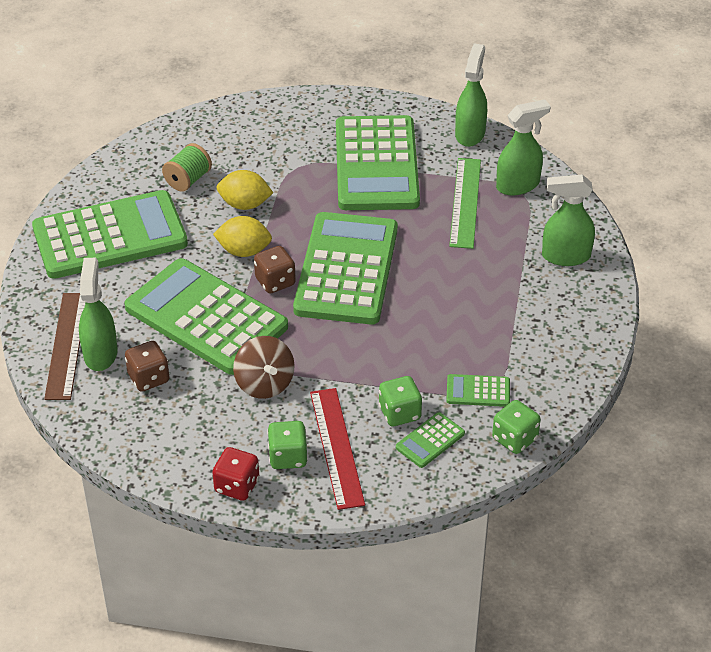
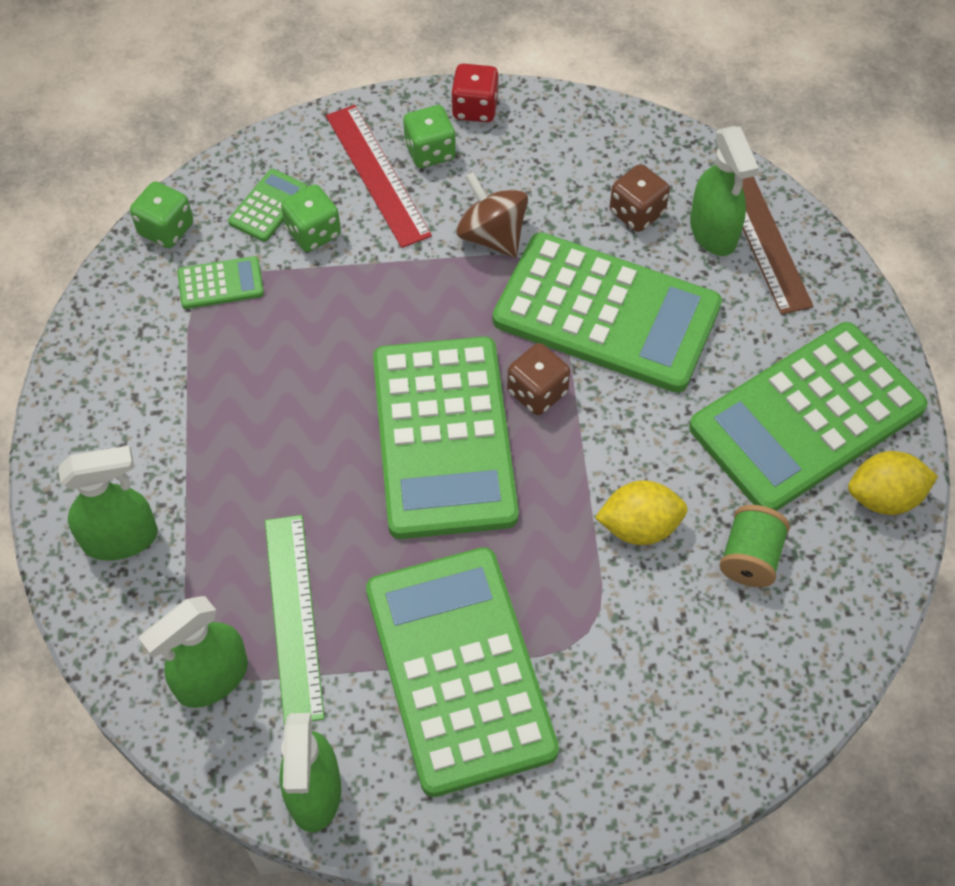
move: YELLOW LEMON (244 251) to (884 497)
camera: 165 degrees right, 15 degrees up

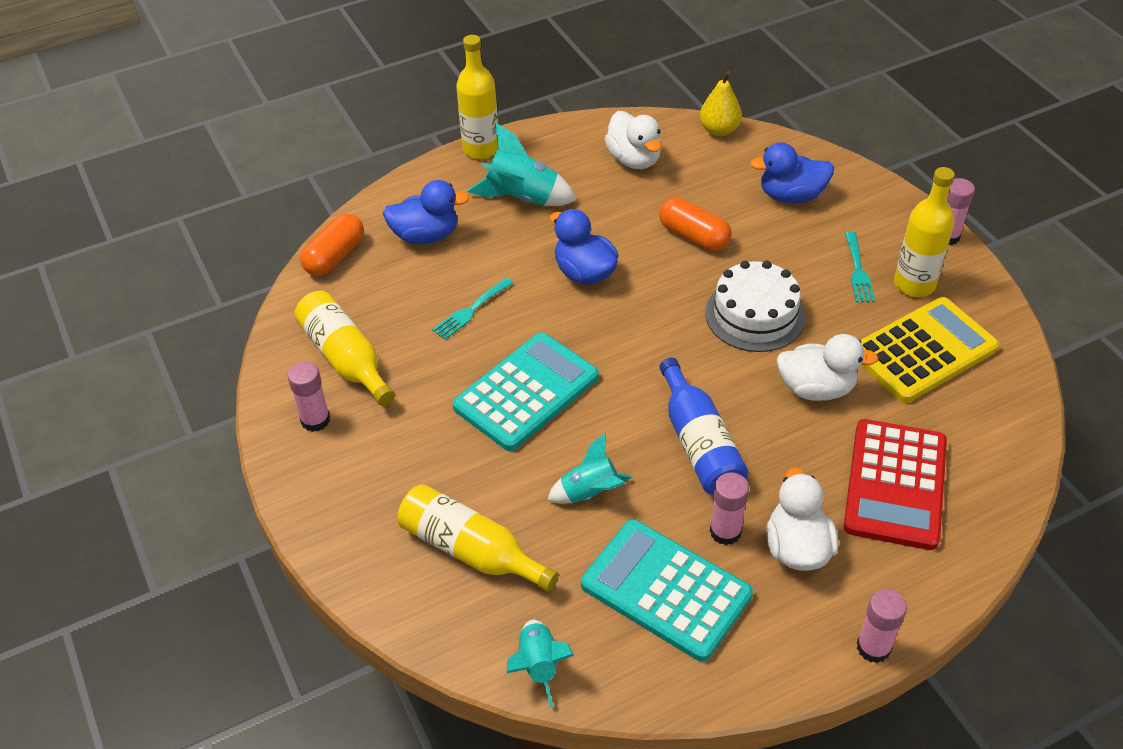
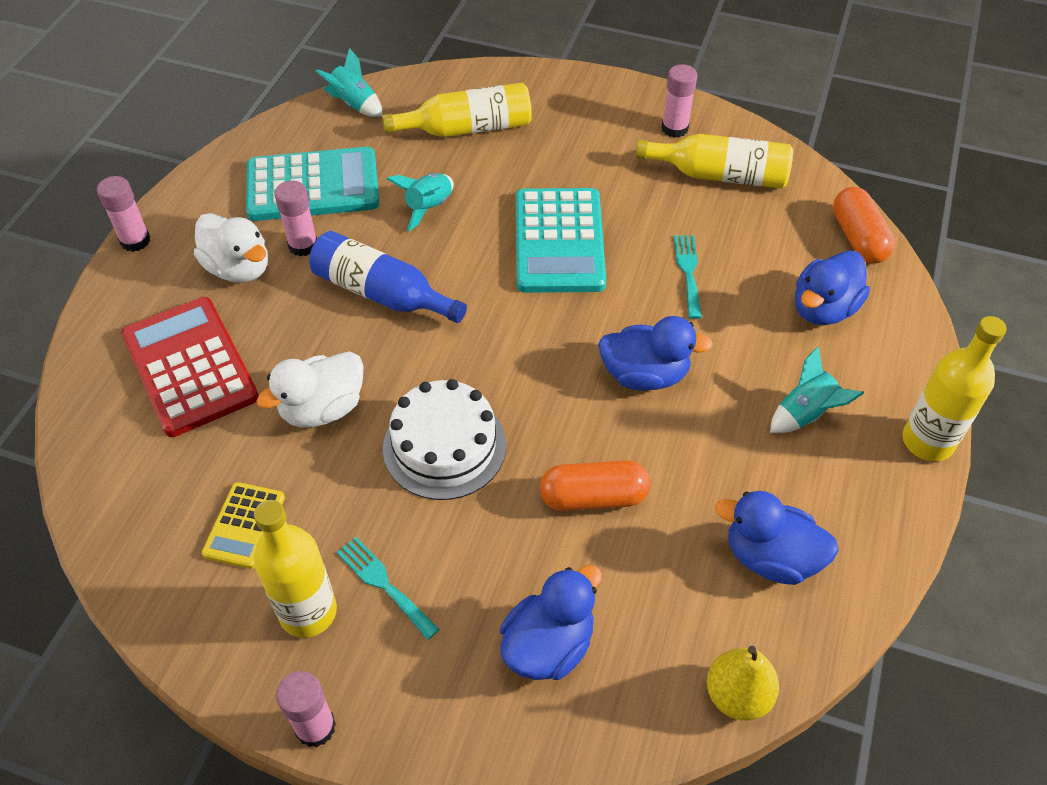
recolor: WHITE DUCK (634 159) to BLUE DUCK (770 557)
resize: TURQUOISE ROCKET (522 198) = (805 413) x0.65; YELLOW CALCULATOR (923 351) = (244 525) x0.53
camera: 135 degrees right, 5 degrees up

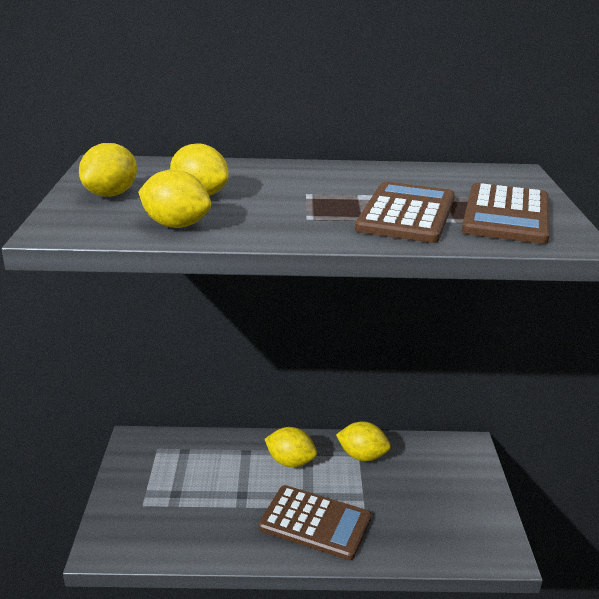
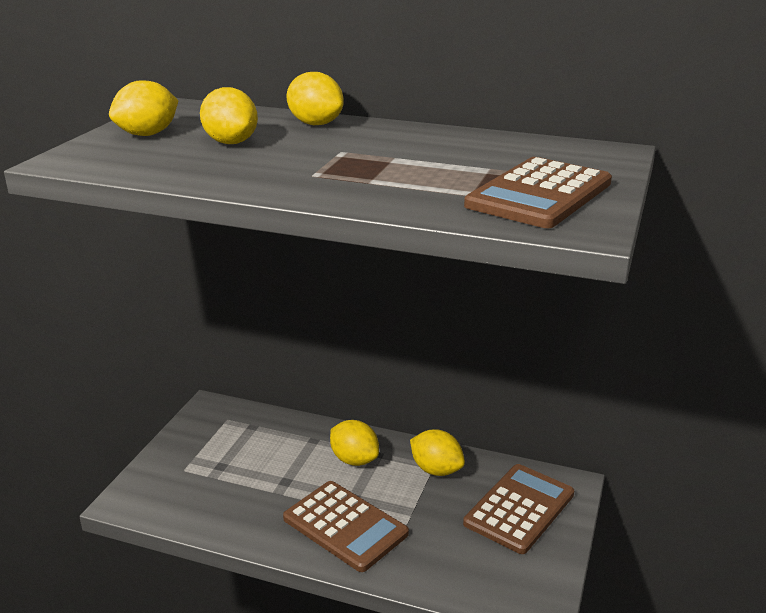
move: YELLOW LEMON (176 225) to (315 124); BROWN CALCULATOR (407 214) to (519 509)
camera: 20 degrees right, 0 degrees up

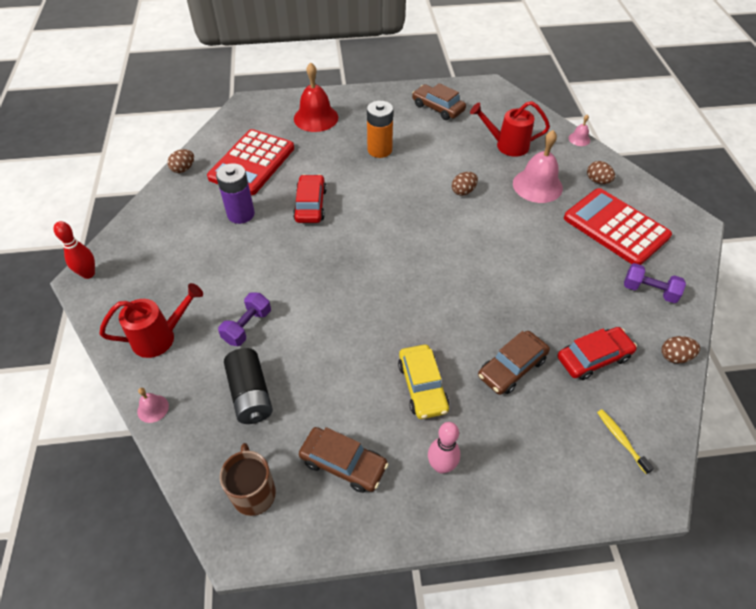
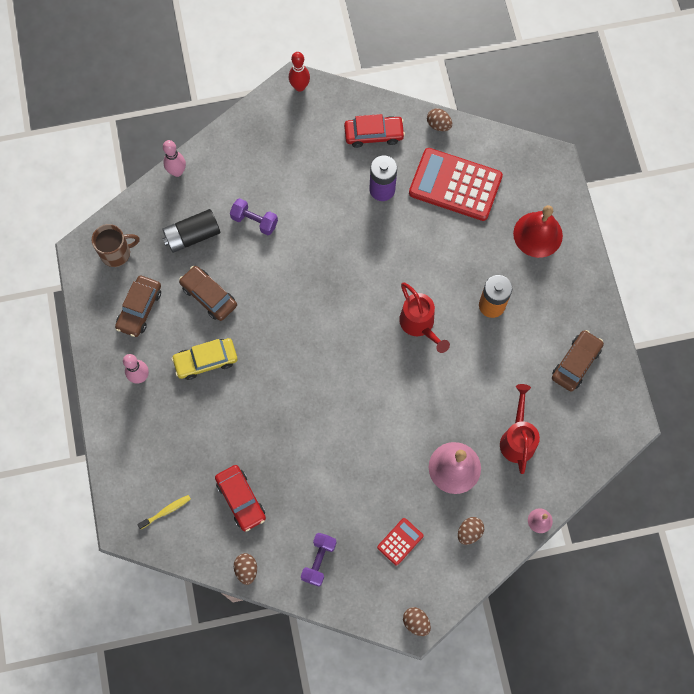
move: BROWN EGG (463 191) to (416 622); RED CAR (310 205) to (374 134); RED WATERING CAN (160 337) to (419 325); BROWN CAR (512 367) to (209 296)
replace: PINK BELL (153 408) to PINK BOWLING PIN (177 172)
resize: RED CALCULATOR (615 227) = (400 541) x0.46
camera: 85 degrees right, 20 degrees up

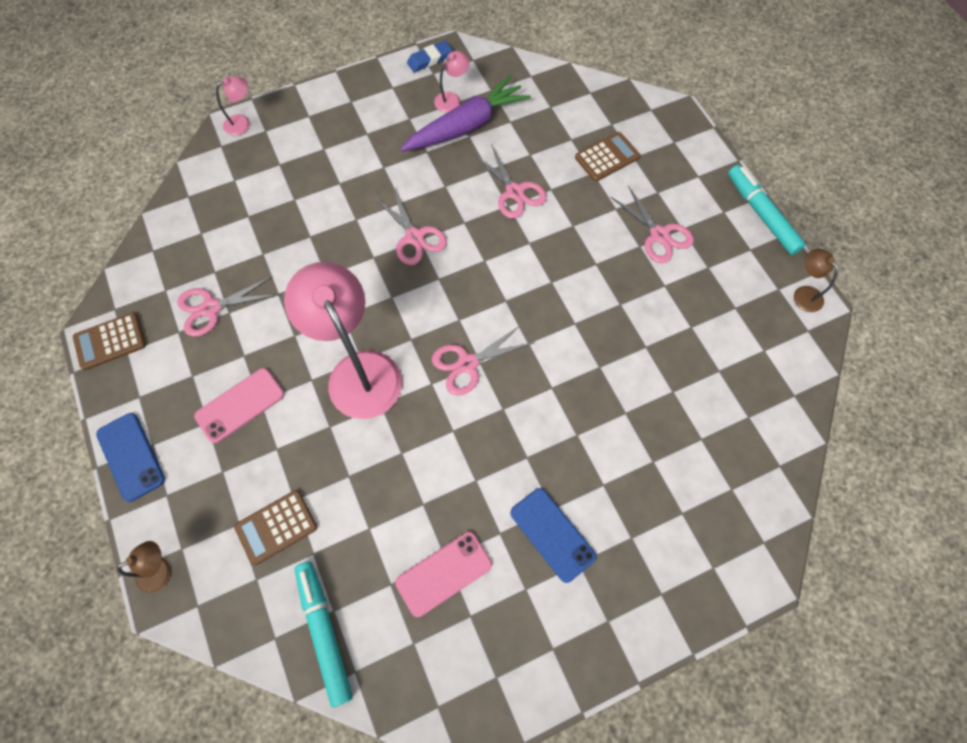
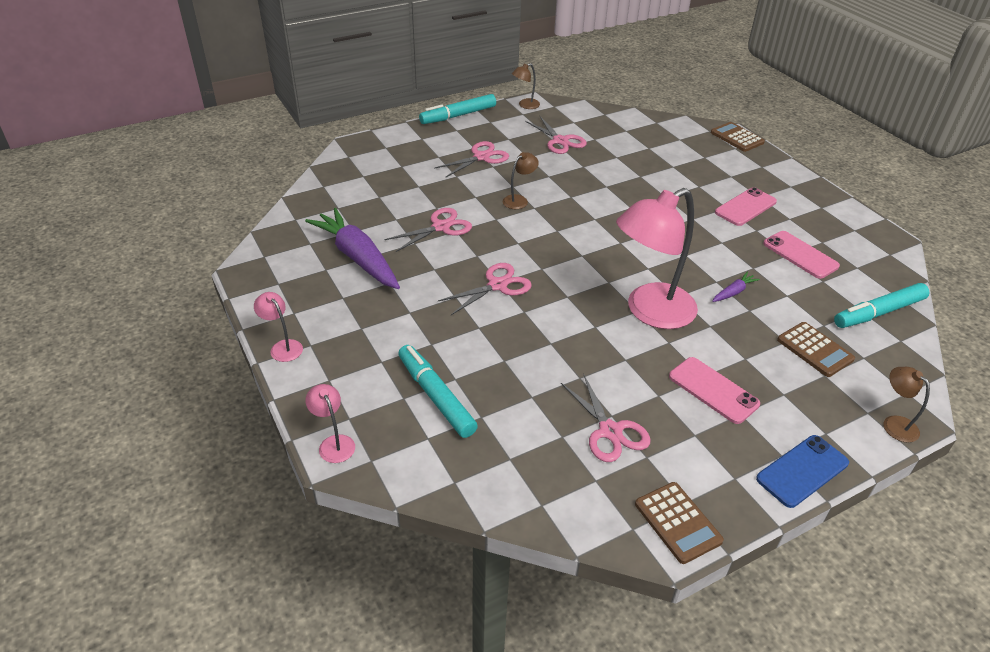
delete: BLUE ERASER (429 59)
insert: BROWN LAMP (519 200); PURPLE CARROT (733 292); TURQUOISE MARKER (436 396)
move: PINK LAMP (452 99) to (283 347); BROWN CALCULATOR (607 157) to (737 137); PINK SCISSORS (467 364) to (560 141)
recolor: BLUE PHONE (552 534) to PINK PHONE (745 207)
camera: 95 degrees left, 25 degrees down

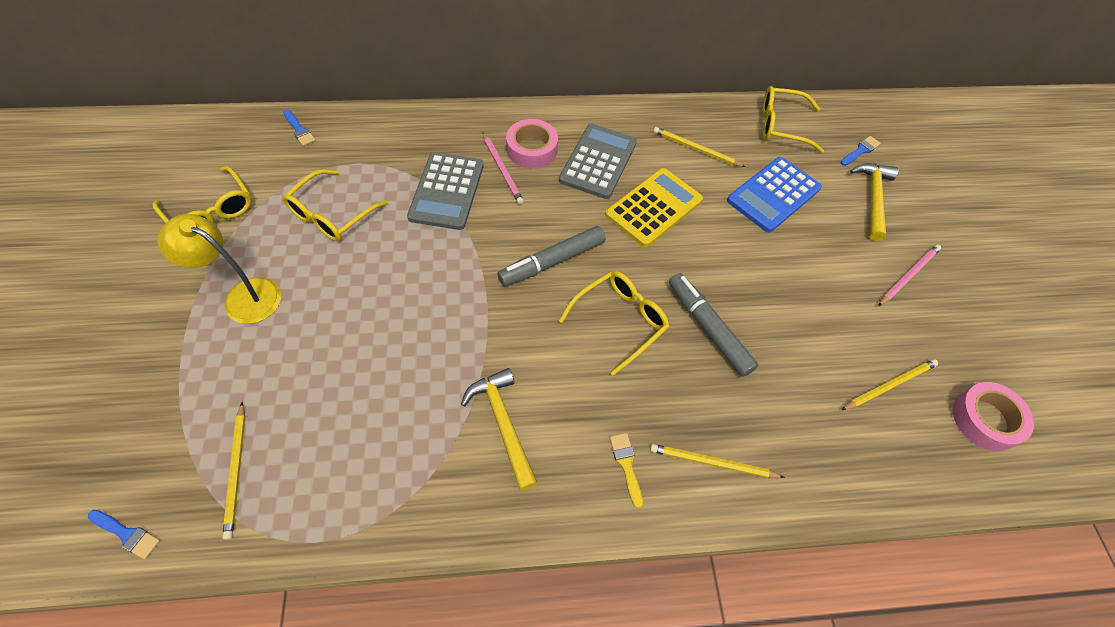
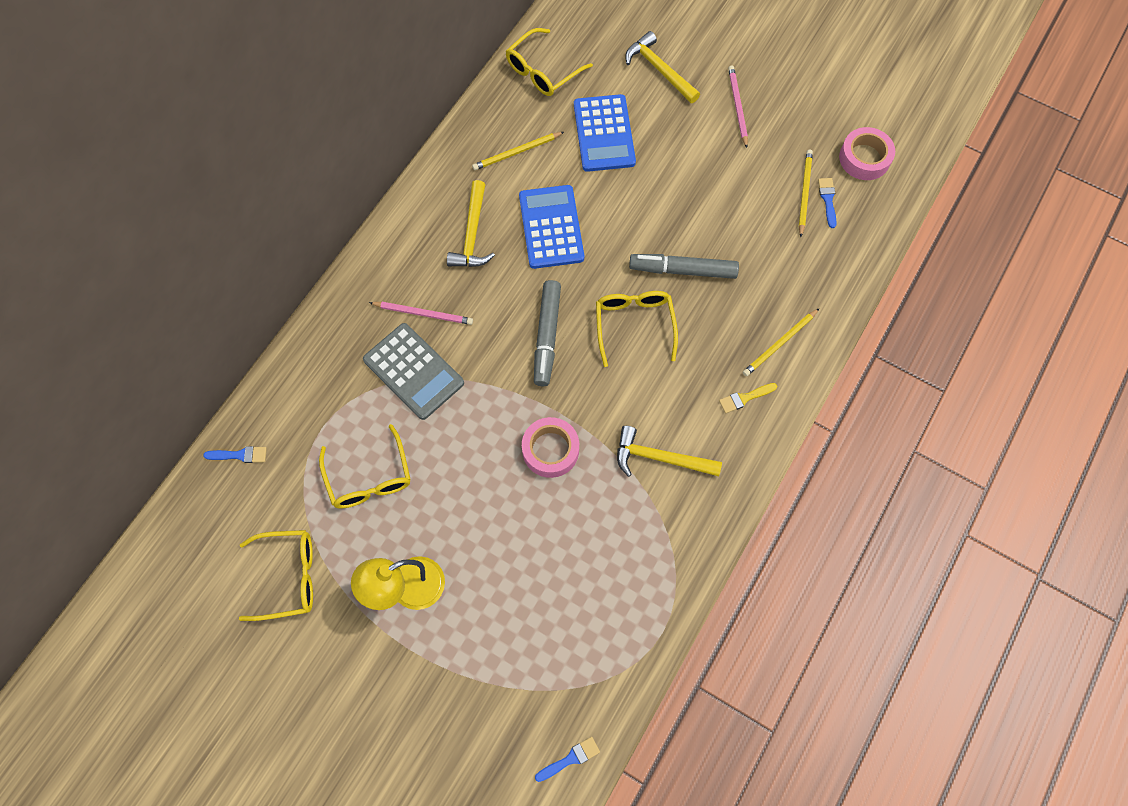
delete: YELLOW PENCIL (236 471)
move: PINK TAPE (532 149) to (550 450); BLUE BRUSH (860 151) to (827 200)
replace: GREY CALCULATOR (598 161) to YELLOW HAMMER (472 234)
recolor: YELLOW CALCULATOR (654 208) to BLUE CALCULATOR (551 227)
rotate: YELLOW BRUSH (626 465) = (744 398) 45 degrees counterclockwise
camera: 50 degrees left, 10 degrees up

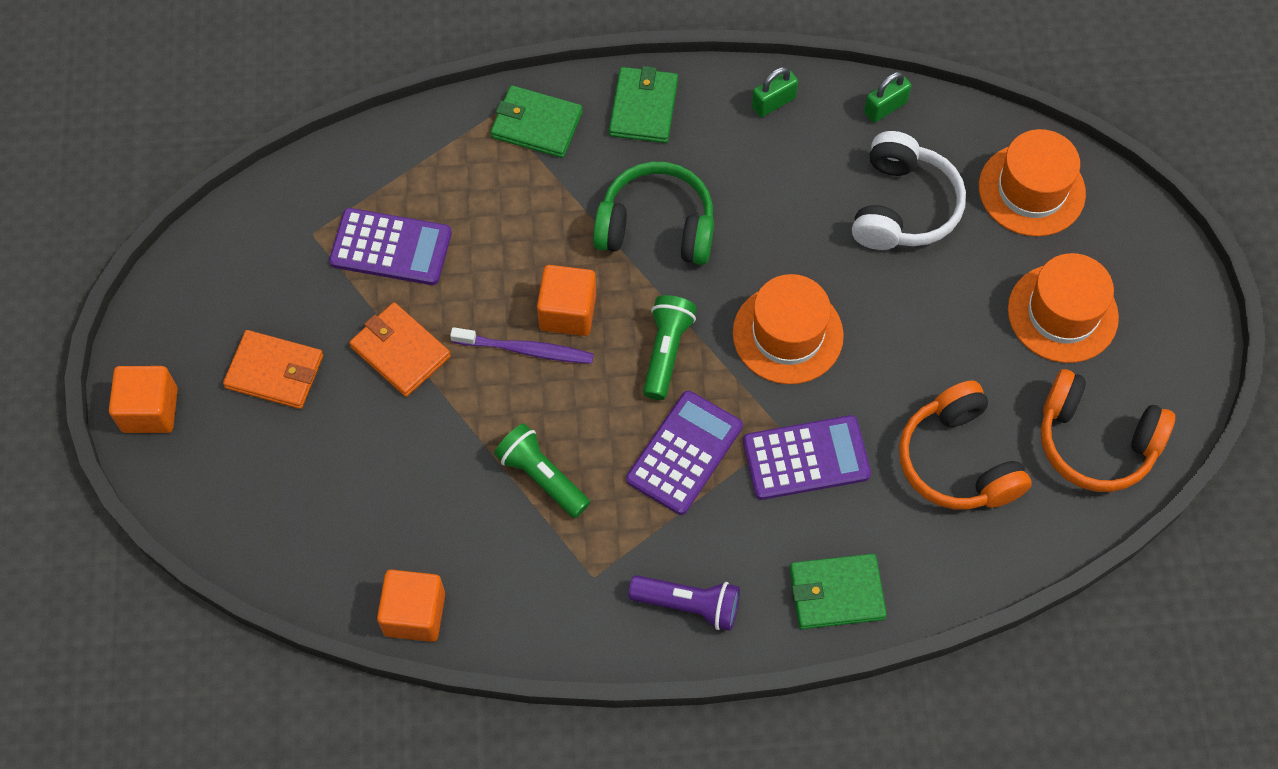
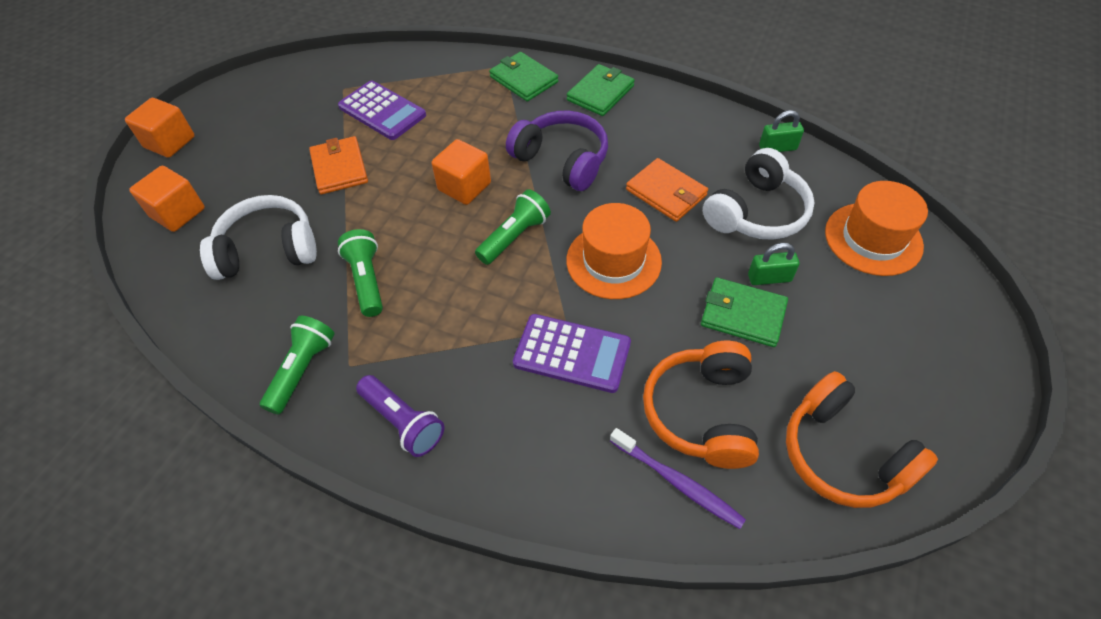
delete: ORANGE HAT (1062 313); PURPLE CALCULATOR (684 453)
insert: WHITE HEADPHONES (268 250); GREEN FLASHLIGHT (302 370)
move: GREEN PADLOCK (773 102) to (769 278); PURPLE TOOTHBRUSH (526 350) to (677 482); ORANGE WALLET (275 372) to (666 193); GREEN WALLET (836 593) to (742 314); ORANGE CUBE (414 614) to (178 213)
recolor: GREEN HEADPHONES (656 227) to PURPLE HEADPHONES (562 160)
camera: 30 degrees right, 10 degrees down

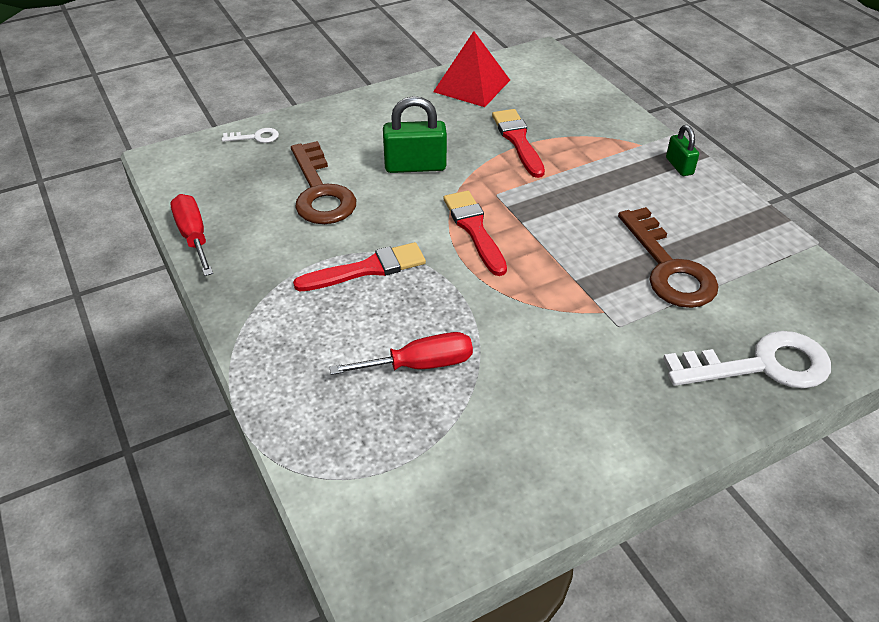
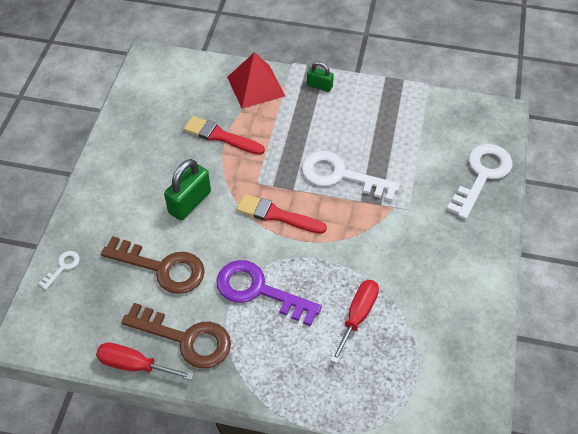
insert: WHITE KEY (340 175)
move: RED PYRAMID (472 85) to (255 86); BROWN KEY (668 268) to (186 339)
replace: RED BRUSH (366 269) to PURPLE KEY (258 290)
camera: 50 degrees left, 10 degrees up

